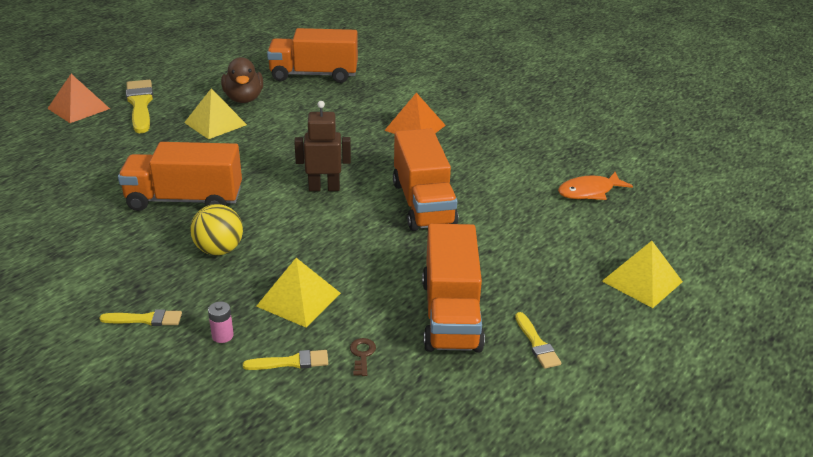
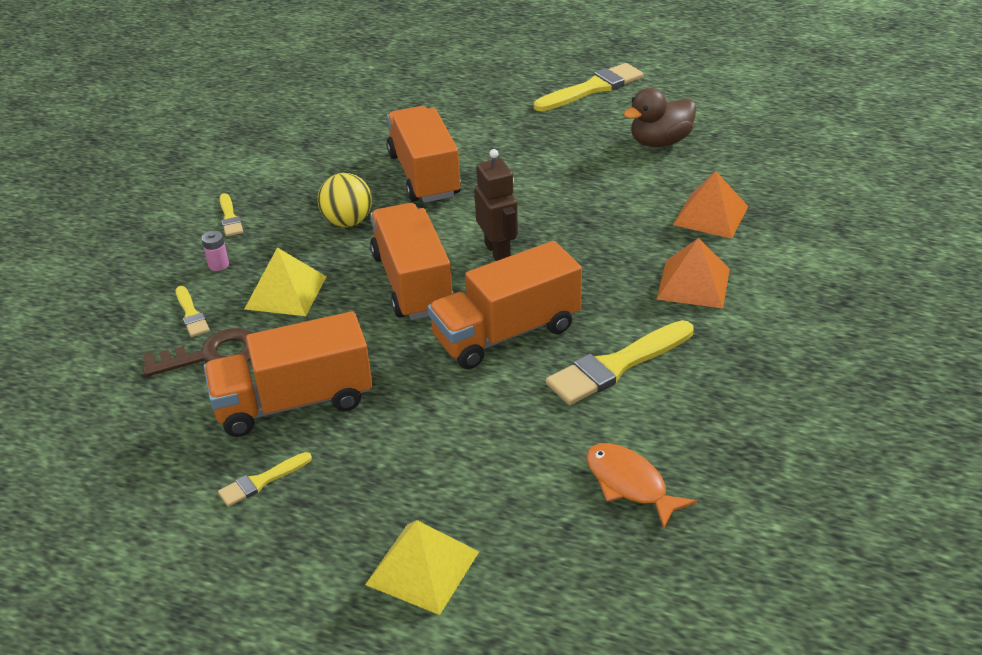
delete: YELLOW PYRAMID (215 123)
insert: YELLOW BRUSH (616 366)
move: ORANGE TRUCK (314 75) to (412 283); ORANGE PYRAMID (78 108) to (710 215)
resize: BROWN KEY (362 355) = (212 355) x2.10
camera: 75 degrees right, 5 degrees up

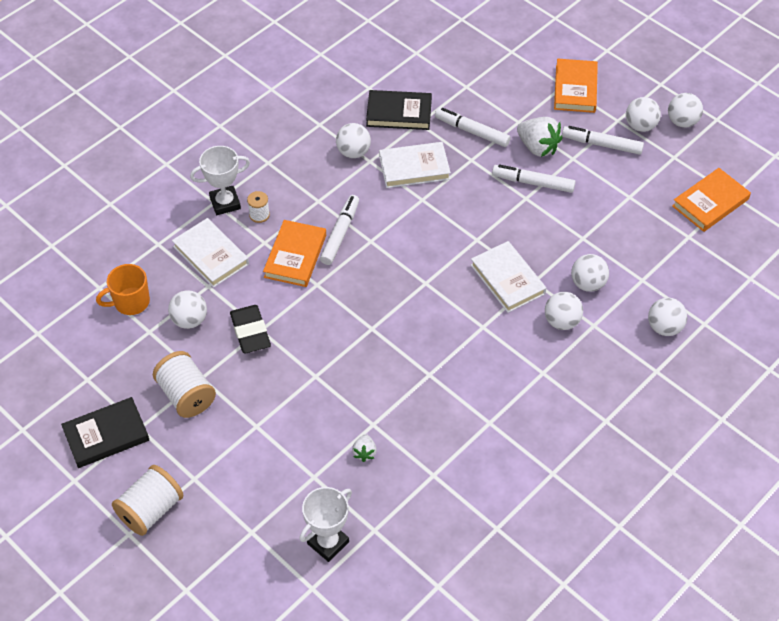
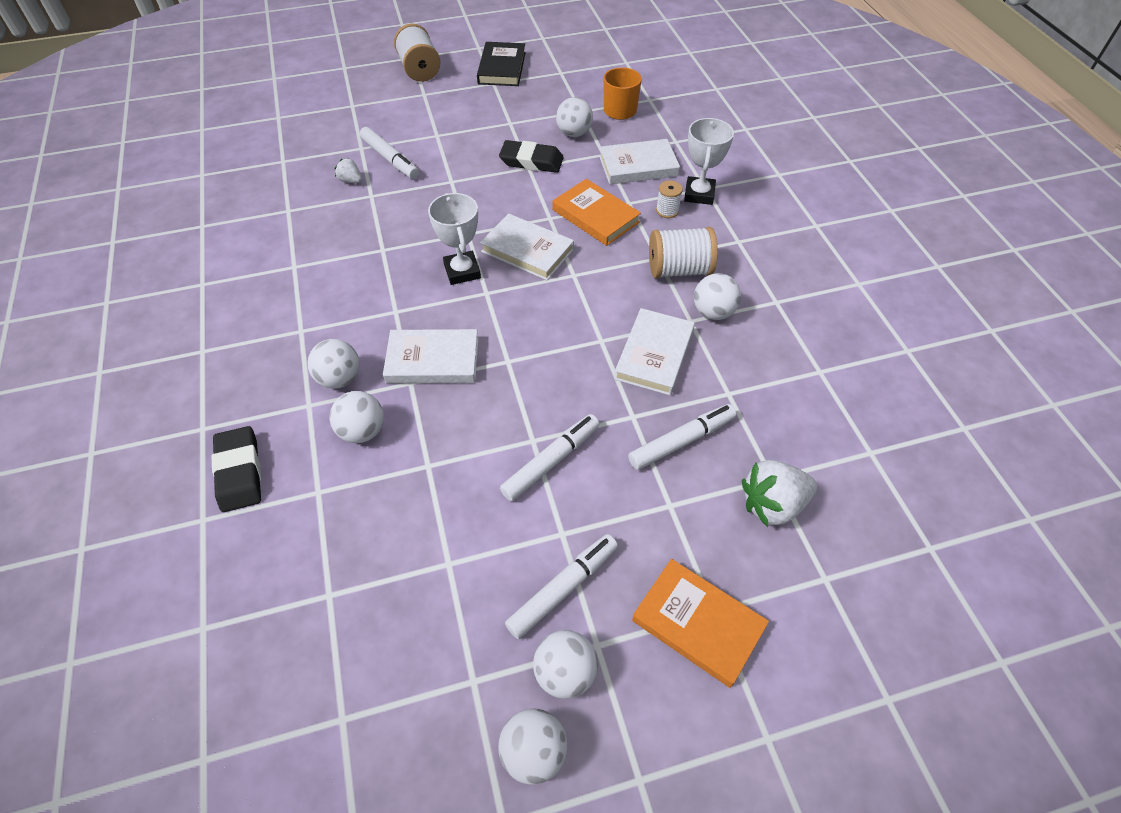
delete: BLACK BOOK (399 113); ORANGE BOOK (710 202)
insert: WHITE BOOK (527 250)
move: WHITE STRAWBERRY (538 147) to (772 505); WHITE MARKER (340 234) to (390 159); WHITE SPOOL (186 395) to (679 270); WHITE TROPHY (328 543) to (462 271)
replace: WHITE BALL (664 327) to BLACK ERASER (239 472)
camera: 120 degrees right, 0 degrees up

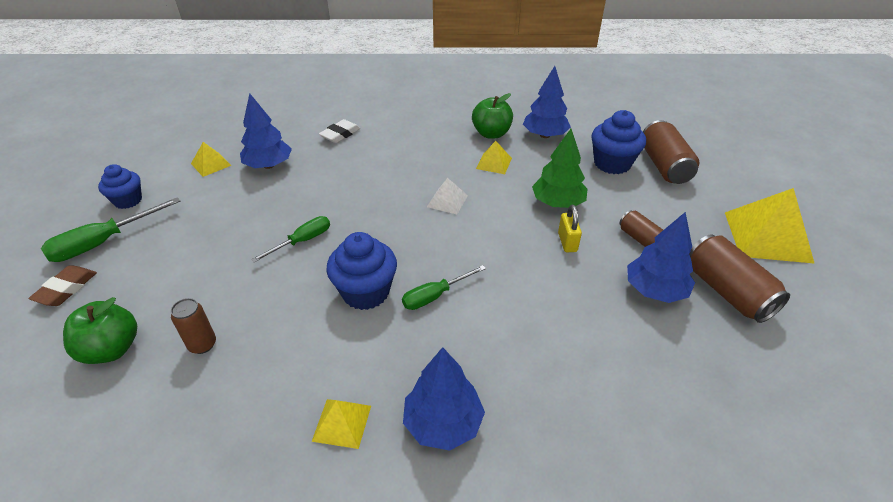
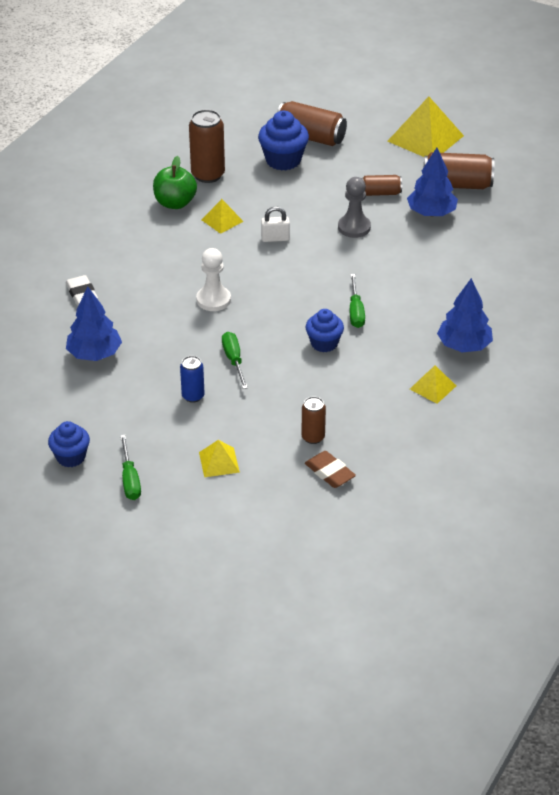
delete: GREEN TREE (557 203); WHITE PYRAMID (447 201); GREEN APPLE (112 349)
insert: WHITE PADLOCK (275 238); WHITE PAWN (213 300); BLUE CAN (193 396)
move: YELLOW PYRAMID (211 164) to (219 462); BROWN ERASER (66 289) to (329 473)
replace: BLUE TREE (544 135) to BROWN CAN (208 175); YELLOW PADLOCK (567 242) to GREY PAWN (354 227)
resize: GREEN SCREWDRIVER (103 242) = (130 479) x0.66; BLUE CUPCAKE (365 292) = (324 343) x0.67
camera: 60 degrees left, 0 degrees up

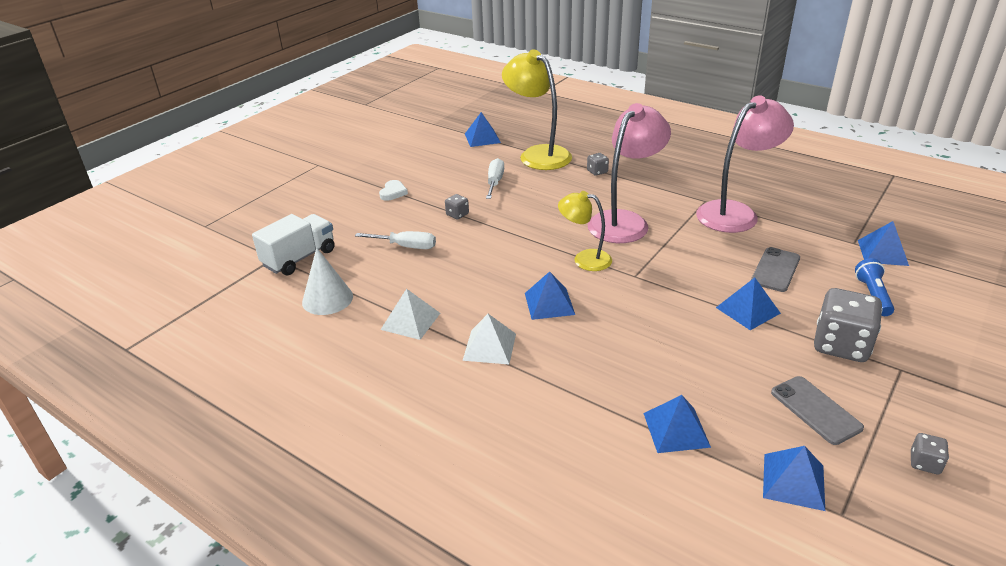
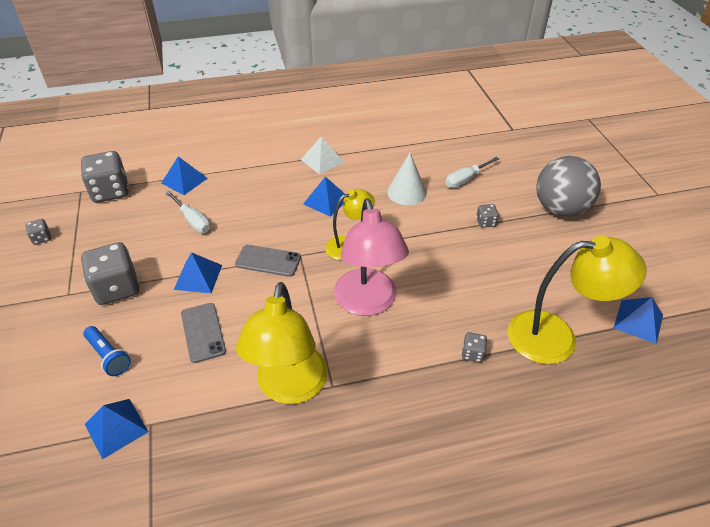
delete: WHITE TRUCK (299 258); WHITE PYRAMID (410 321)
move: WHITE SCREWDRIVER (495 182) to (192 220); WHITE CONE (327 299) to (406 192); GREY PHONE (815 410) to (268 261)
replace: WHITE HEART (393 192) to GREY BALL (560 209); BLUE PYRAMID (793 481) to GREY DICE (110 191)
recolor: PINK LAMP (735 213) to YELLOW LAMP (290 388)
camera: 130 degrees right, 10 degrees up

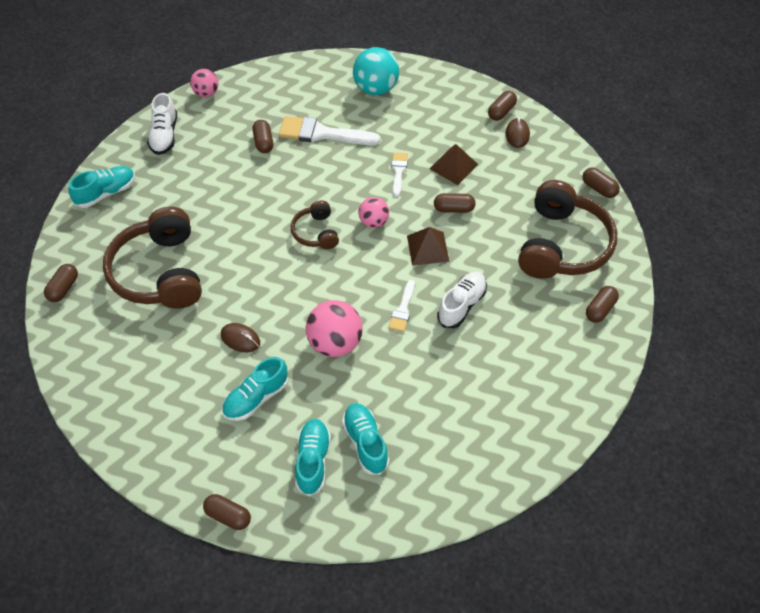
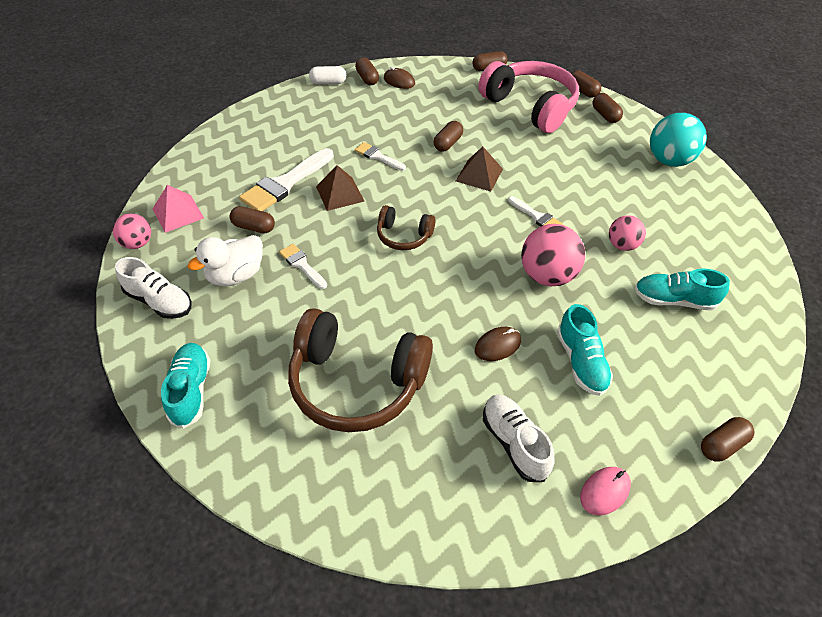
delete: TURQUOISE SHOE (313 460)
insert: WHITE CAPSULE (328 82); PINK PYRAMID (178 213); WHITE DUCK (236 275); WHITE BRUSH (302 265); PINK MOUSE (605 491)
move: TURQUOISE BALL (376 88) to (669 161); BROWN PYRAMID (453 166) to (340 193); PINK BALL (373 222) to (622 245); BROWN CAPSULE (63 288) to (582 91); WHITE SHOE (462 305) to (514 443)
recolor: BROWN HEADPHONES (562 245) to PINK HEADPHONES (530 106)
camera: 60 degrees left, 5 degrees down

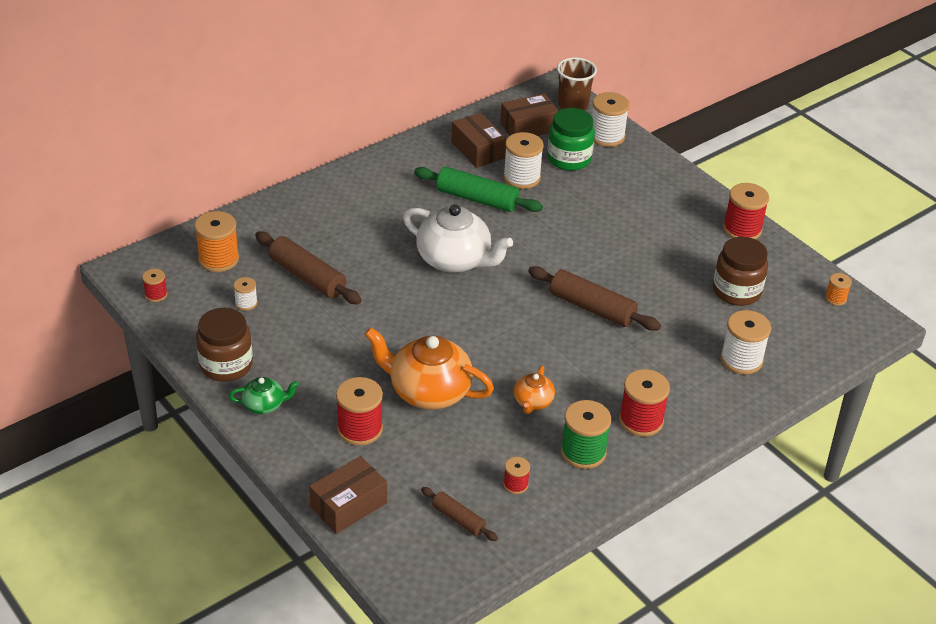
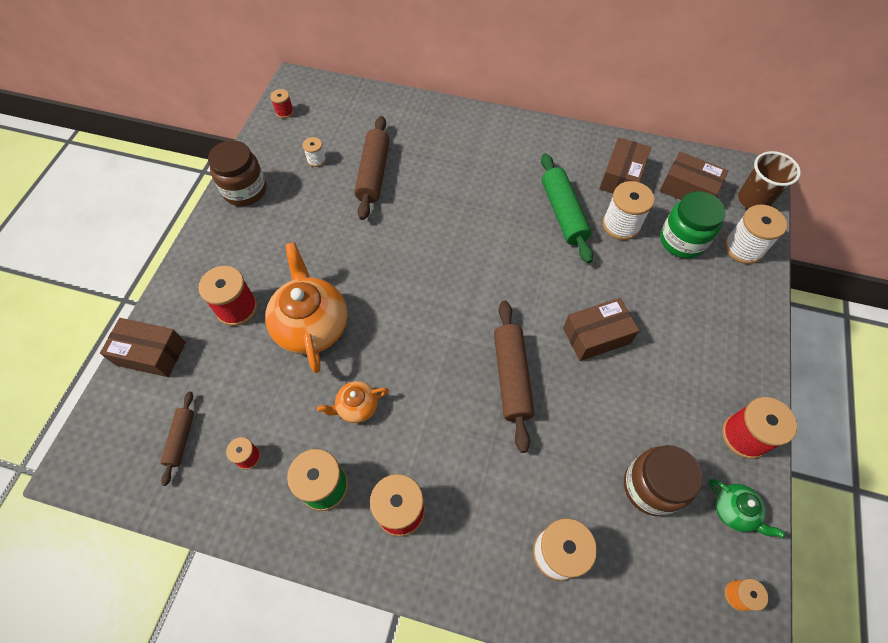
delete: WHITE TEAPOT (455 260); ORANGE SPOOL (218 259)
insert: BROWN BOX (596 335)
move: GREEN TEAPOT (264 405) to (734 511)
camera: 55 degrees right, 20 degrees up

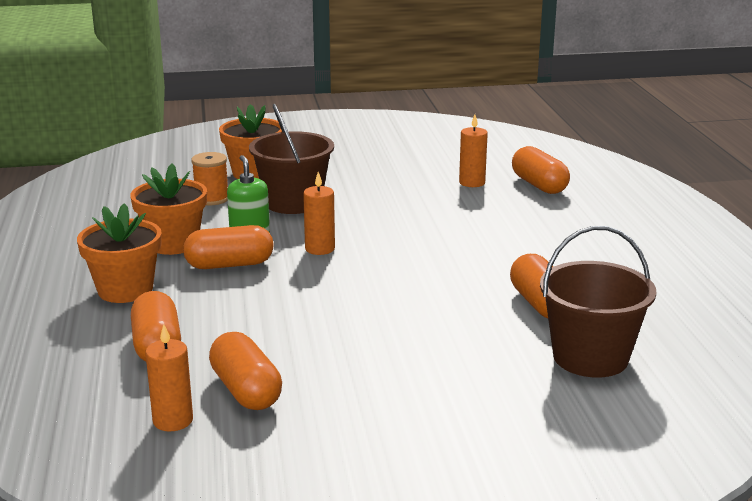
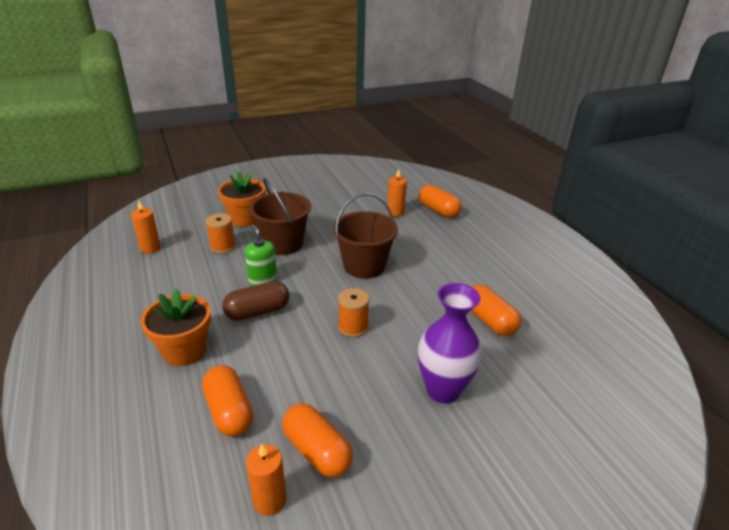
delete: ORANGE FLOWER POT (173 244)
insert: PURPLE VASE (443 390); ORANGE SPOOL (353 327)
move: ORANGE CANDLE (320 249) to (150 248); BROWN BUCKET (590 357) to (364 266)
recolor: ORANGE CAPSULE (229 265) to BROWN CAPSULE (257 311)
camera: 15 degrees left, 10 degrees up

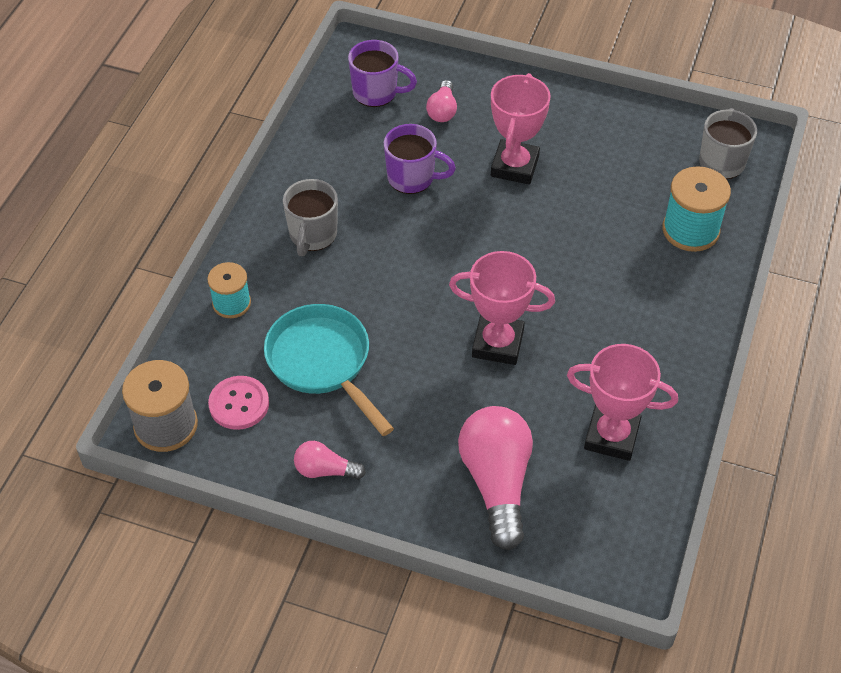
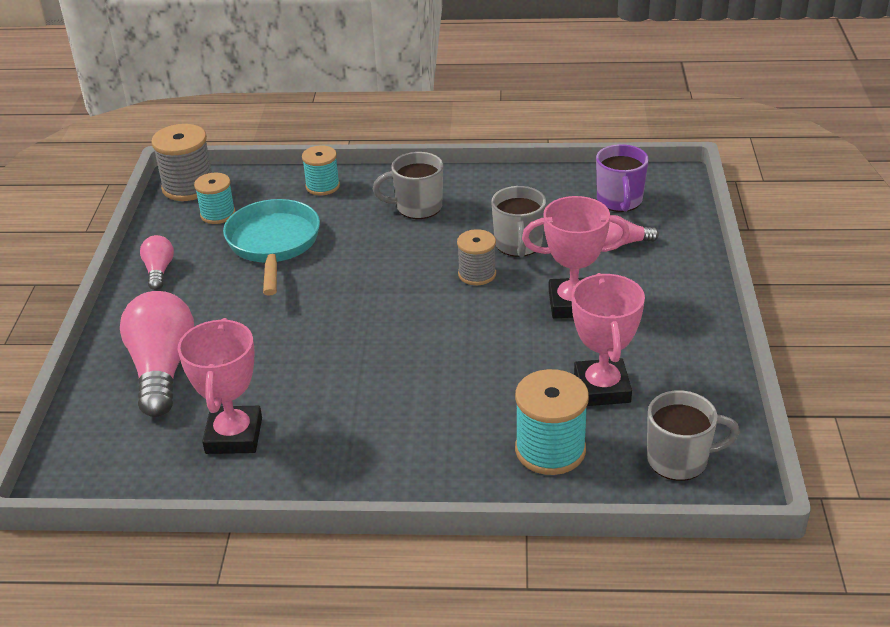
insert: GREY SPOOL (477 274)
move: PINK TROPHY (497 343) to (602 388)
replace: PINK BUTTON (239 404) to TURQUOISE SPOOL (218 214)
recolor: PURPLE MUG (412 178) to GREY MUG (518 245)
rotate: TURQUOISE PAN (323 363) = (273 244) 45 degrees counterclockwise; PINK LIGHT BULB (497 483) = (162 369) 75 degrees counterclockwise
camera: 75 degrees right, 15 degrees down

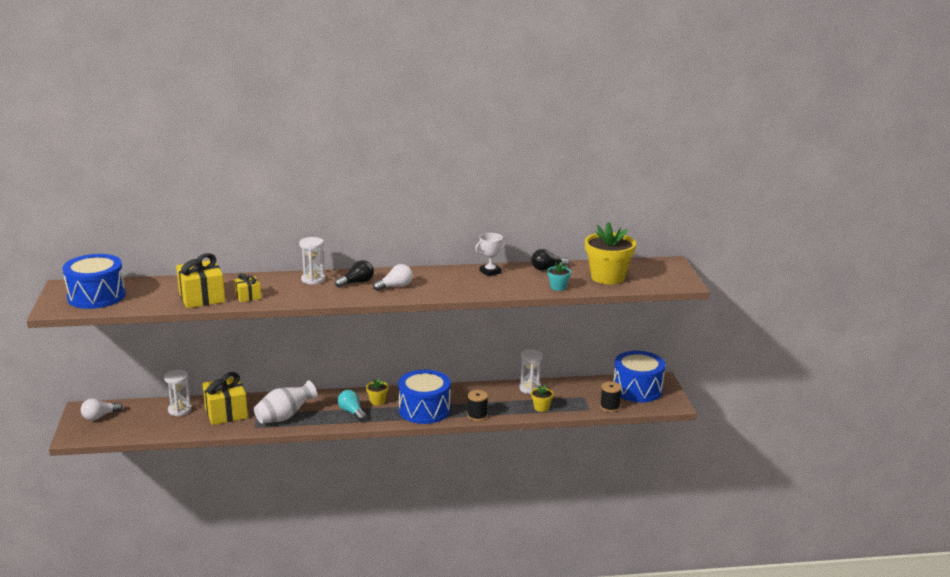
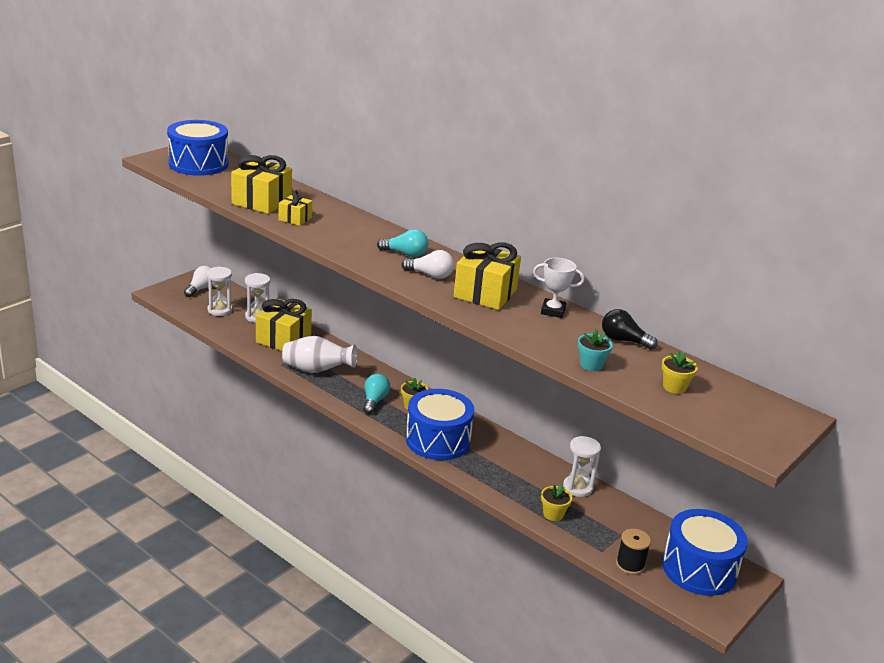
delete: BLACK SPOOL (477 416)
insert: YELLOW GIFT (485 293)
move: WHITE HOURGLASS (313 279) to (220 310)
recolor: BLACK LIGHT BULB (357 283) to TURQUOISE LIGHT BULB (405 254)
rotate: WHITE LIGHT BULB (99 416) = (201 289) 105 degrees clockwise
resize: YELLOW FLOWER POT (608 277) = (674 387) x0.46
camera: 45 degrees right, 5 degrees up

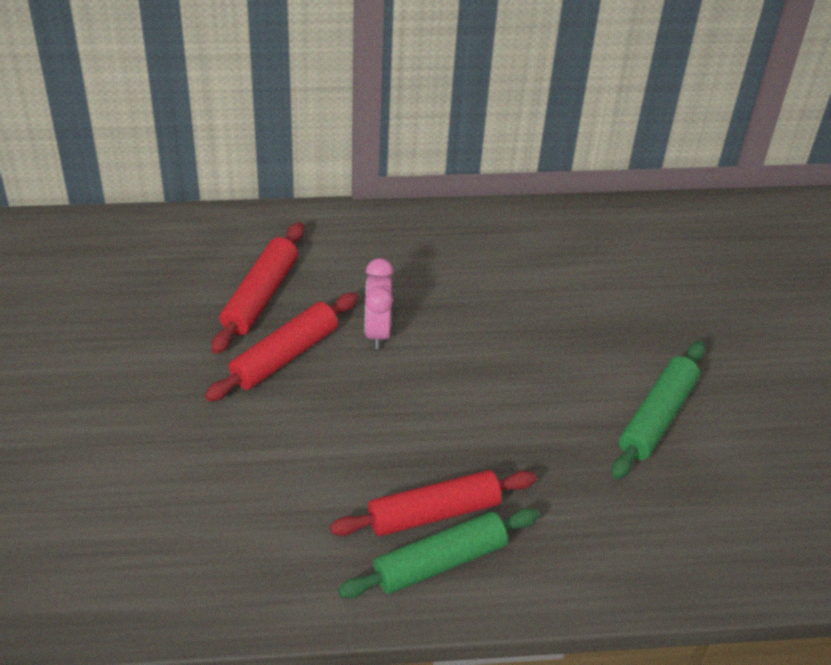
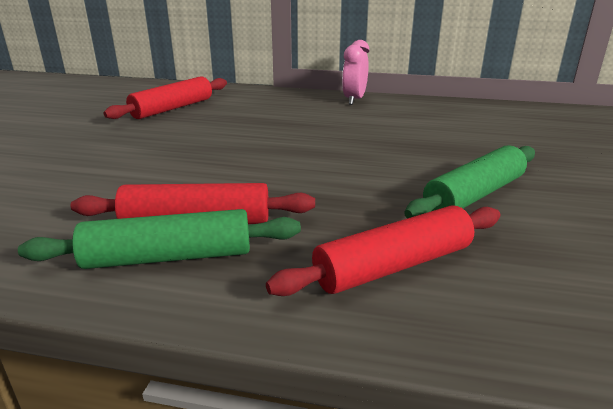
move: PINK CLOCK (377 330) to (354 100); RED ROLLING PIN (284 355) to (393 266)
camera: 20 degrees right, 20 degrees down

